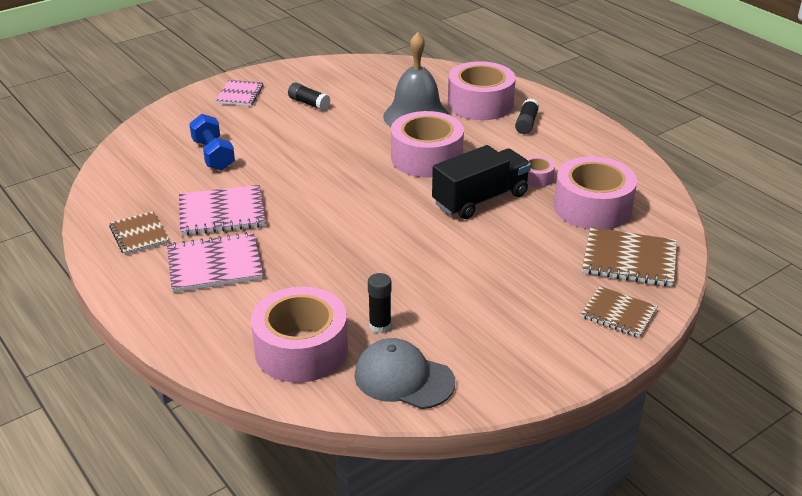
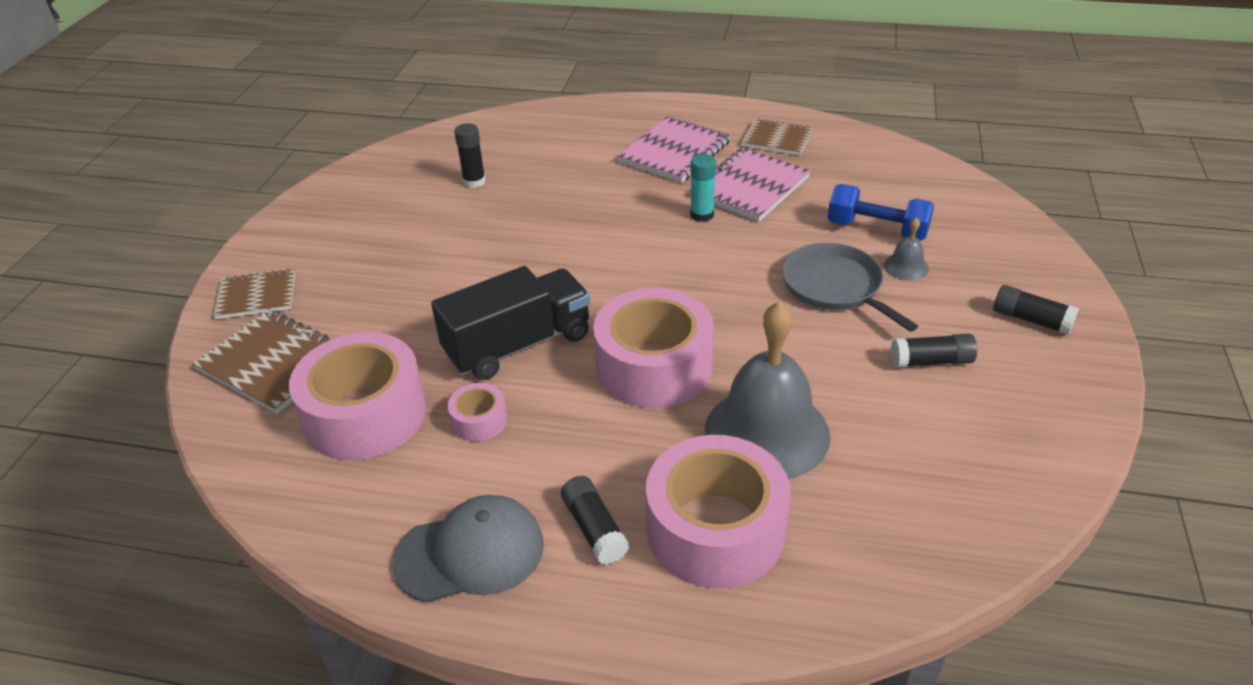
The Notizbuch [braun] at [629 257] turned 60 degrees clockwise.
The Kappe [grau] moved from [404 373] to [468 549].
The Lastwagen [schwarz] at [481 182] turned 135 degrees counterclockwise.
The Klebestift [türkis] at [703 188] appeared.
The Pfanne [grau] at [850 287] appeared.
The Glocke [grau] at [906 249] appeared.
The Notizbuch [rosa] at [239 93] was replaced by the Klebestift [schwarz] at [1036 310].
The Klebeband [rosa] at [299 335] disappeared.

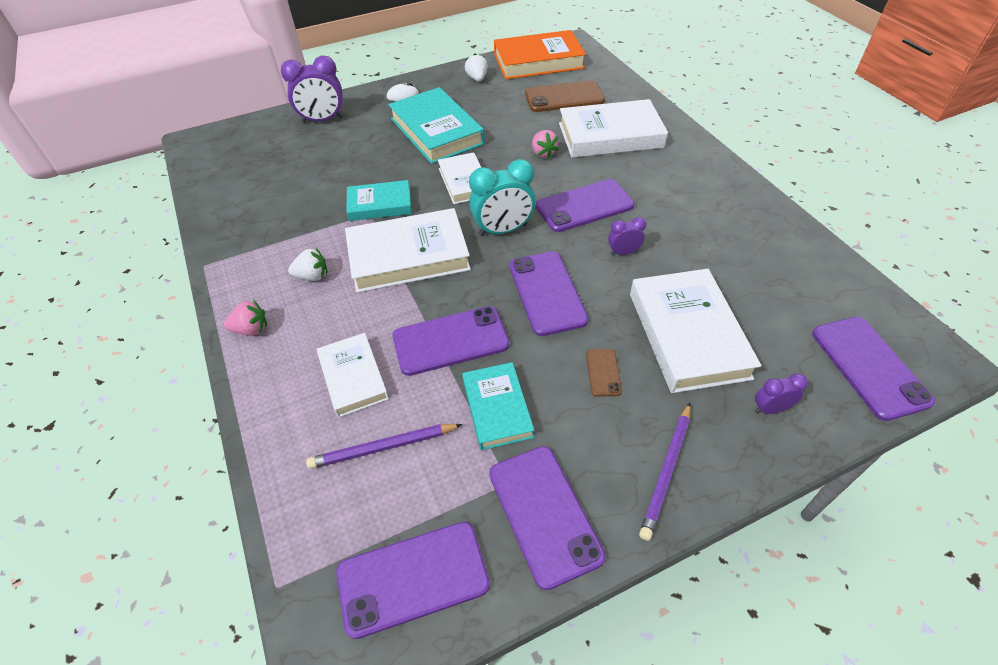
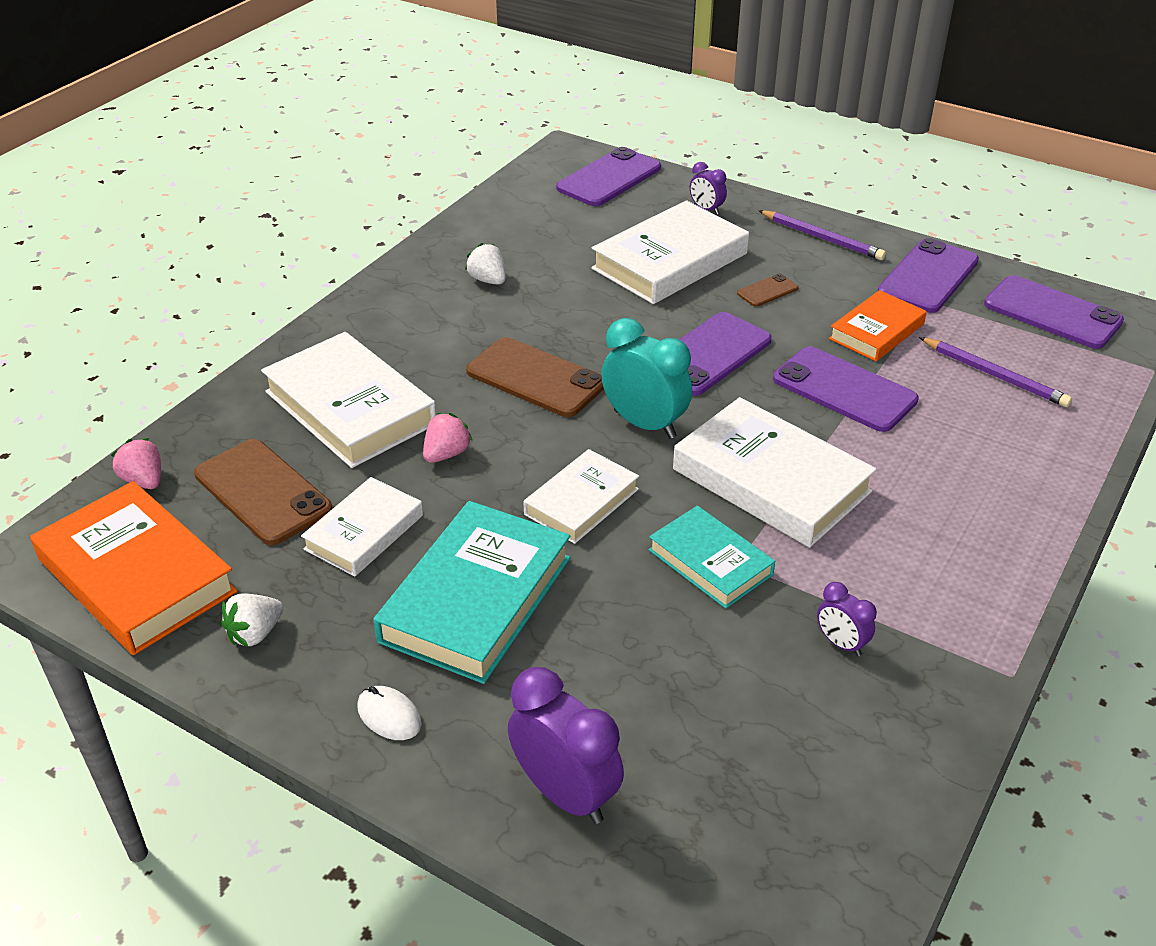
The Erdbeere [rosa] moved from [245 318] to [136 463].
The Buch [weiß] moved from [353 375] to [362 527].
The Erdbeere [weiß] moved from [307 264] to [485 264].
The Handy [lila] at [585 205] became the Handy [braun] at [535 377].
The Bleistift [lila] at [665 472] turned 45 degrees clockwise.
The Wecker [lila] moved from [627 236] to [847 619].
The Buch [türkis] at [498 406] became the Buch [orange] at [878 325].

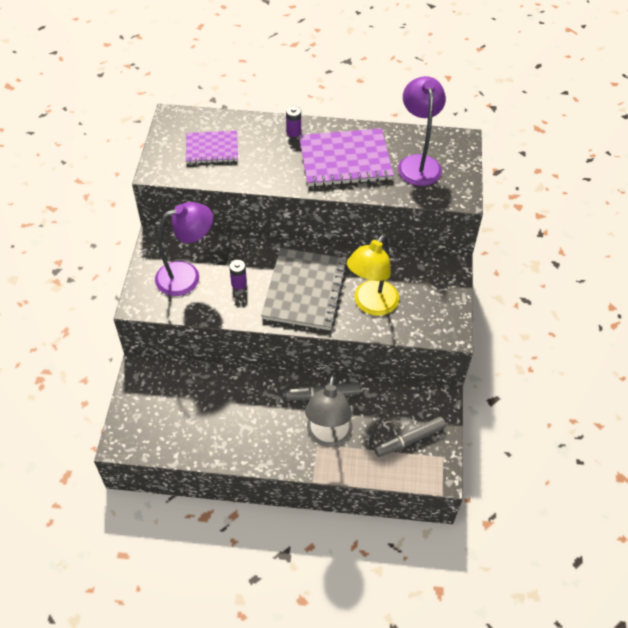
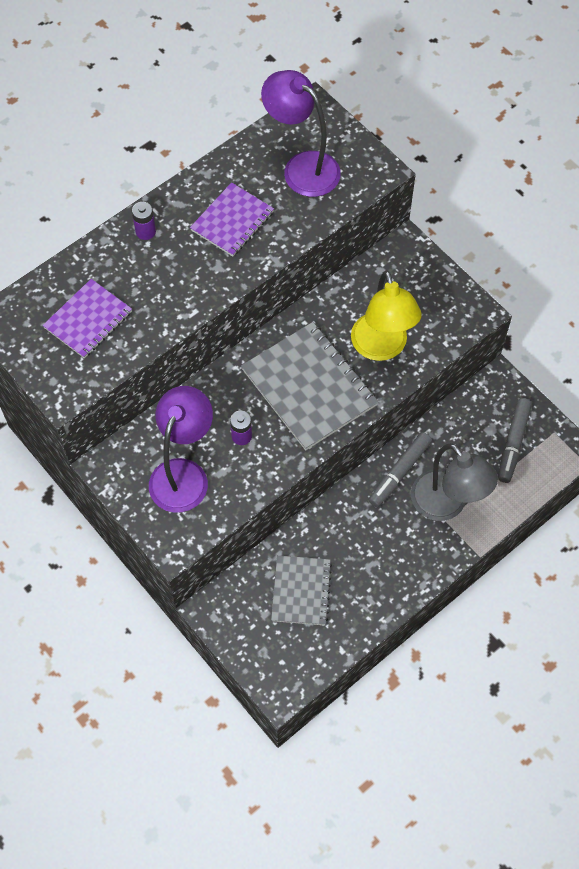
The Notizbuch [lila] at [346 157] changed to 0.61 times the size.
The Notizbuch [grau] at [301 590] appeared.

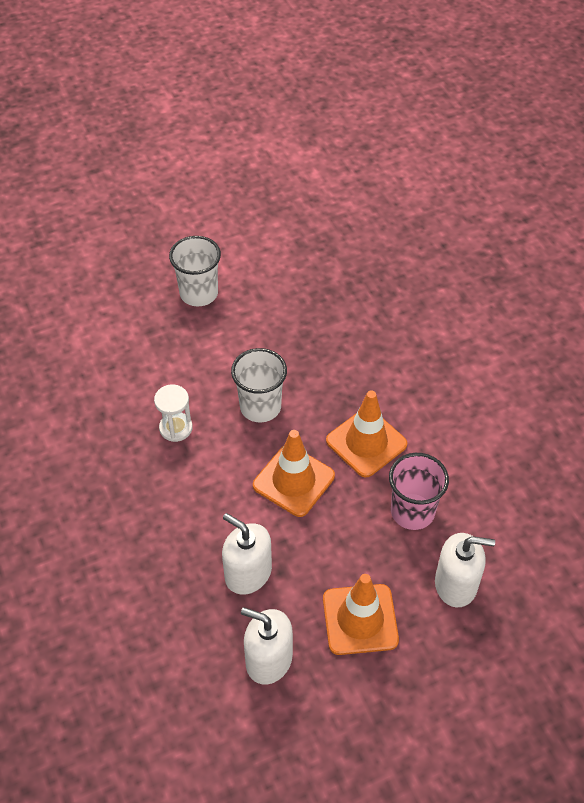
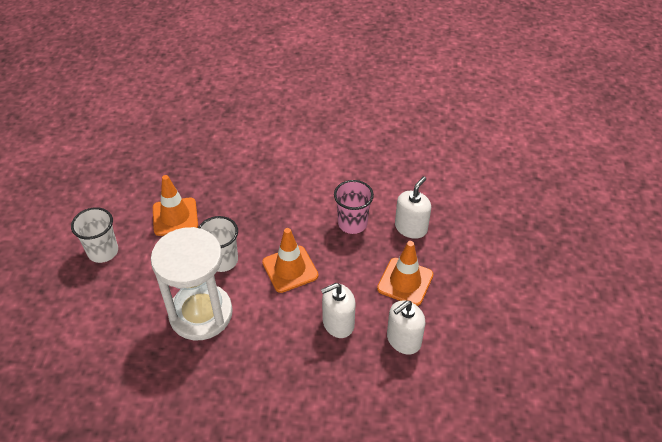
The Sanduhr [weiß] at [173 413] changed to 2.44 times the size.
The Leitkegel [orange] moved from [366 434] to [175 205].

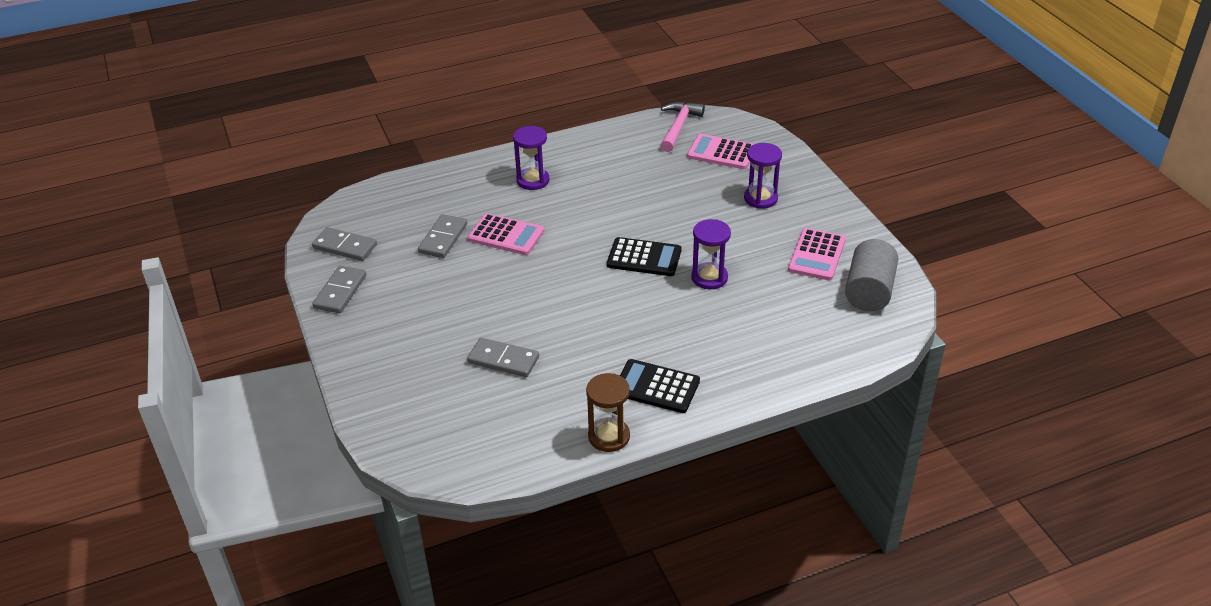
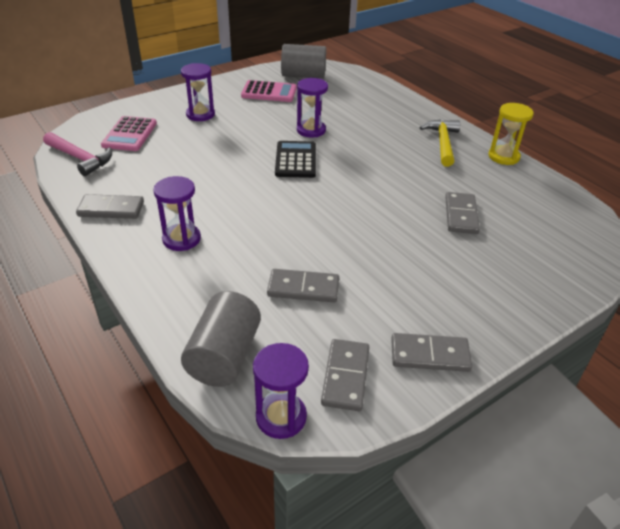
The Hammer [rosa] at [683 127] turned 150 degrees counterclockwise.
The Dominostein [grau] at [110 206] appeared.
The Vollzylinder [grau] at [221 339] appeared.
The Sanduhr [lila] at [281 391] appeared.
The Taschenrechner [schwarz] at [660 386] was replaced by the Hammer [gelb] at [439 143].
The Sanduhr [braun] at [608 412] became the Sanduhr [gelb] at [511 134].
The Taschenrechner [rosa] at [506 234] disappeared.

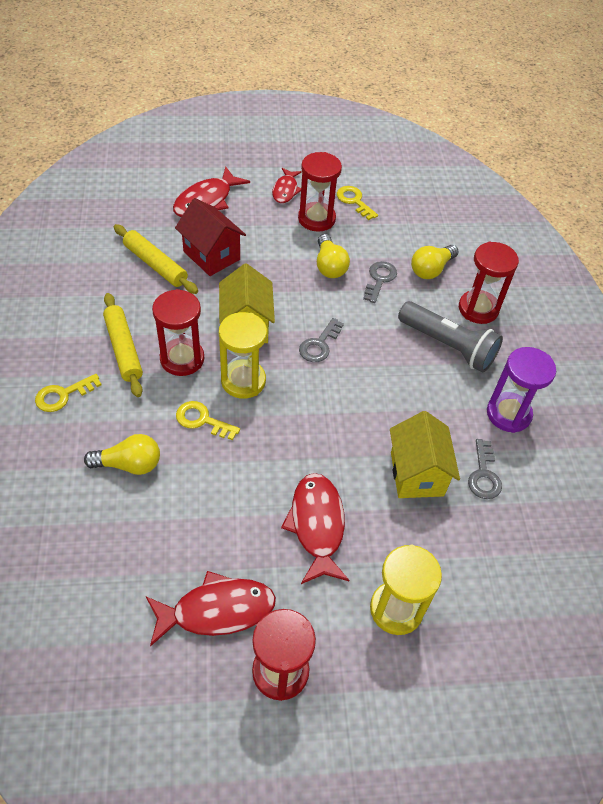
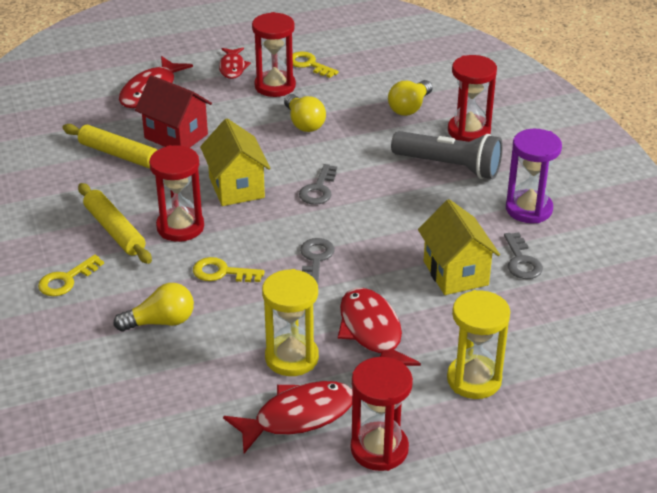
The Sanduhr [gelb] moved from [243 355] to [290 322].
The Schlüssel [grau] moved from [380 282] to [317 261].

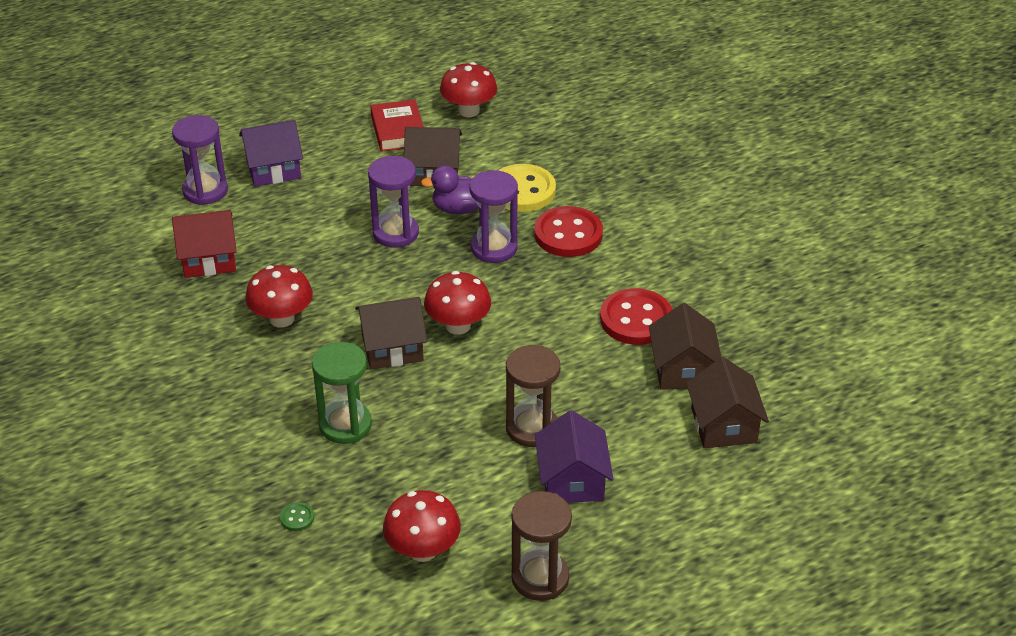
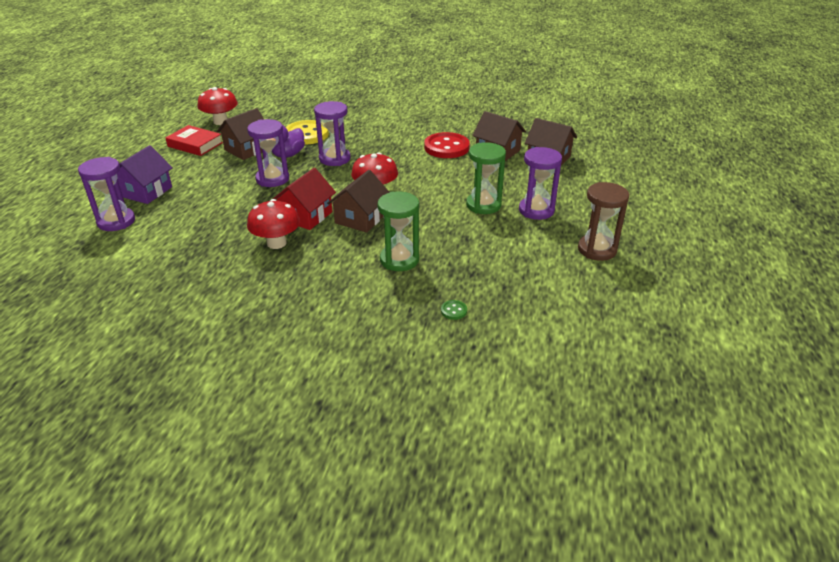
The Haus [rot] moved from [204 244] to [304 199].
The Sanduhr [braun] at [533 396] became the Sanduhr [grün] at [486 178].
The Haus [lila] at [574 456] was replaced by the Sanduhr [lila] at [540 183].
The Pilz [rot] at [422 526] disappeared.
The Knopf [rot] at [568 231] disappeared.

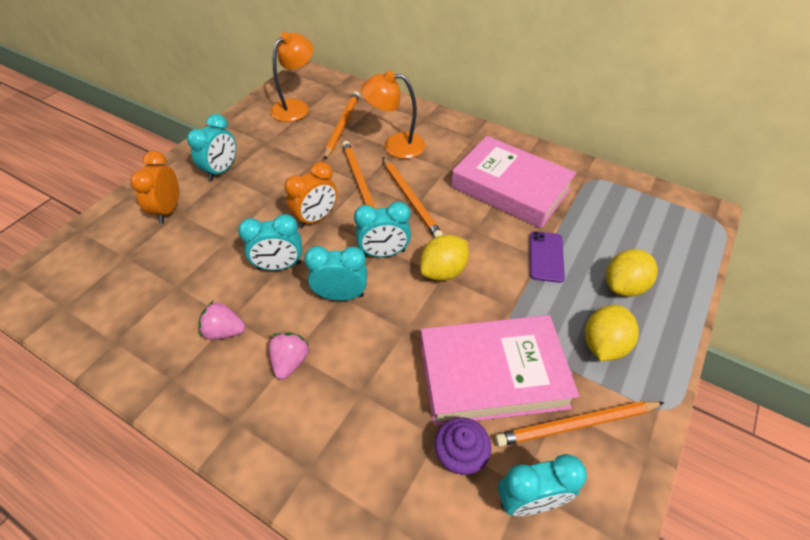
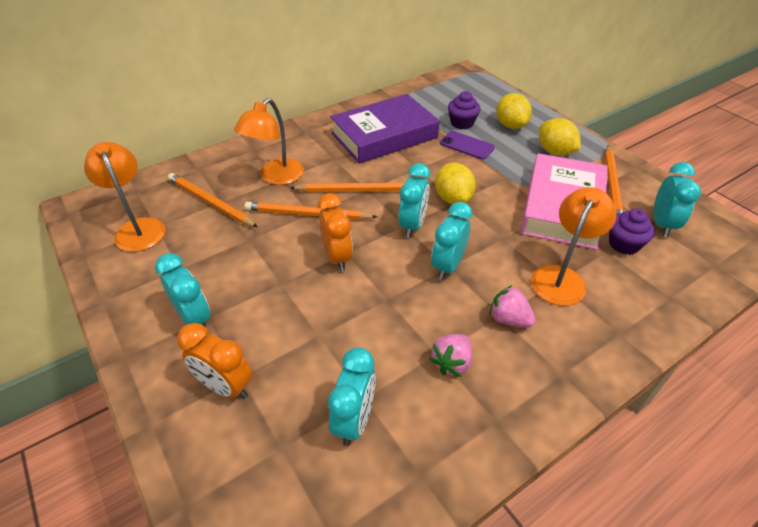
The Wecker [türkis] moved from [270 242] to [352 396].
The Buch [rosa] at [513 182] became the Buch [lila] at [385 129].
The Muffin [lila] at [464 110] appeared.
The Lampe [orange] at [574 246] appeared.

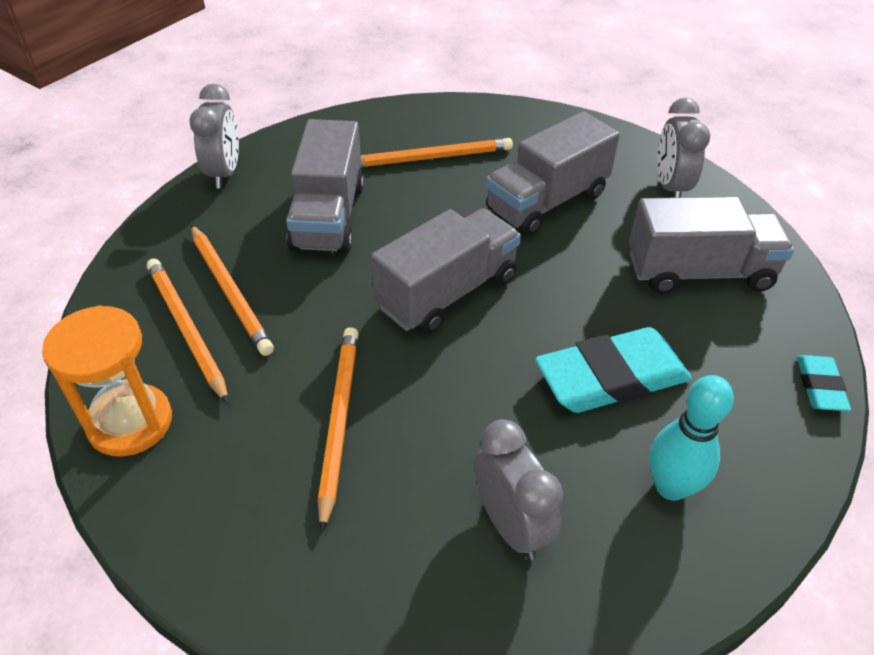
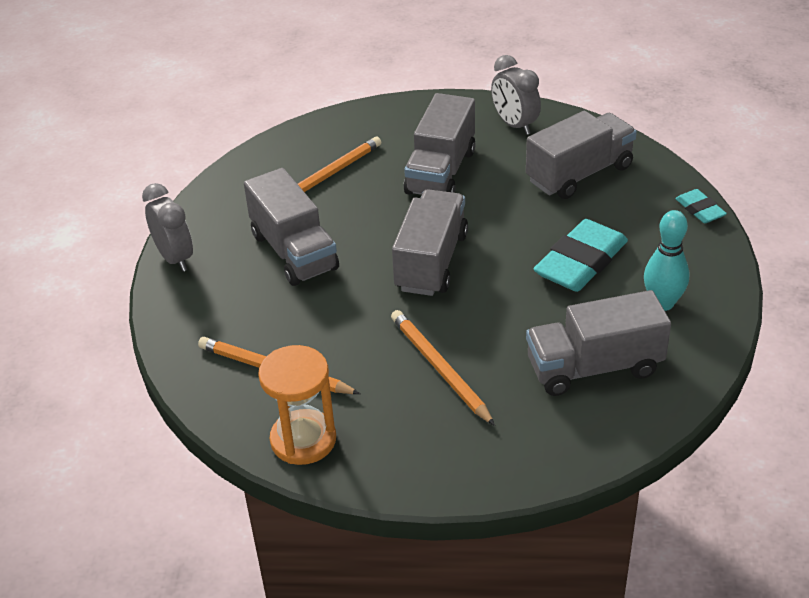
The Wecker [grau] at [518 490] was replaced by the Lastwagen [grau] at [598 343].
The Bleistift [orange] at [232 290] disappeared.

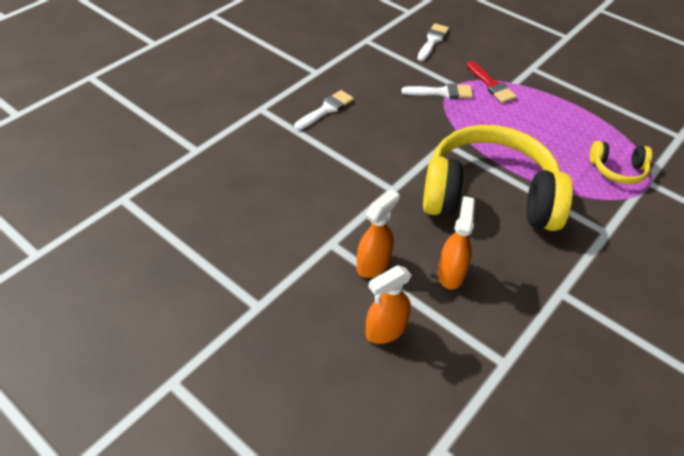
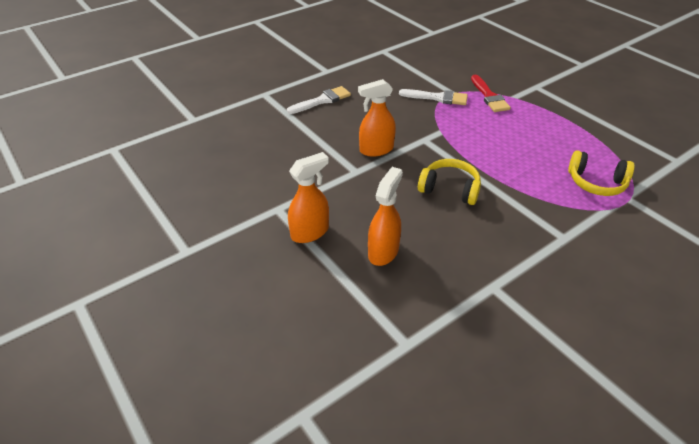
The Sprühflasche [orange] moved from [388 305] to [377 118].
The Kopfhörer [gelb] at [498 178] changed to 0.44 times the size.
The Pinsel [weiß] at [433 42] disappeared.

